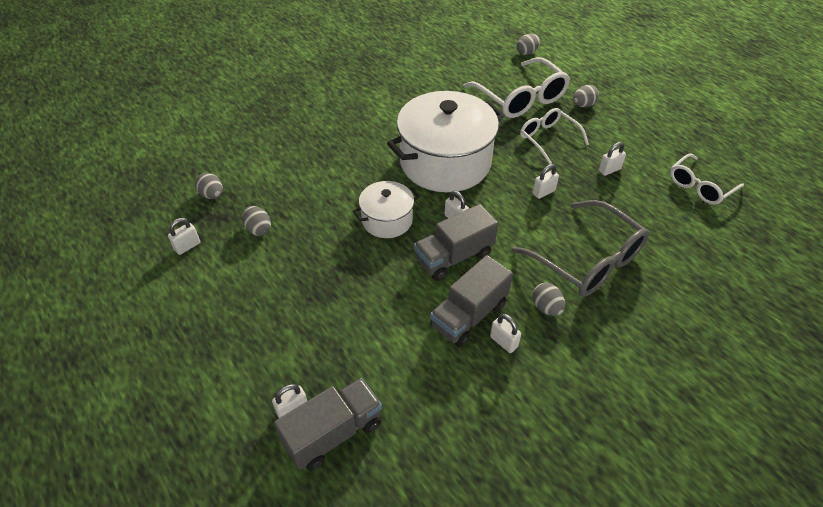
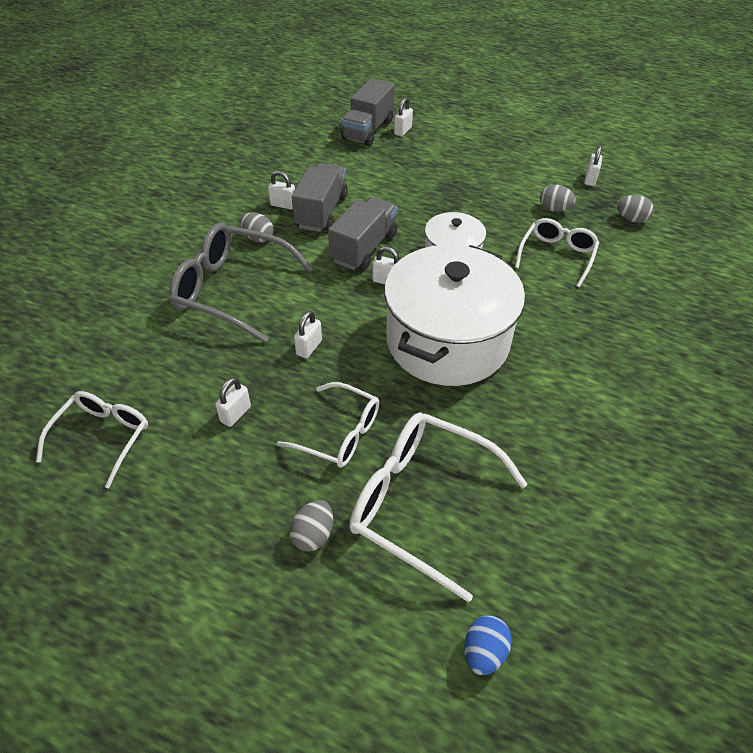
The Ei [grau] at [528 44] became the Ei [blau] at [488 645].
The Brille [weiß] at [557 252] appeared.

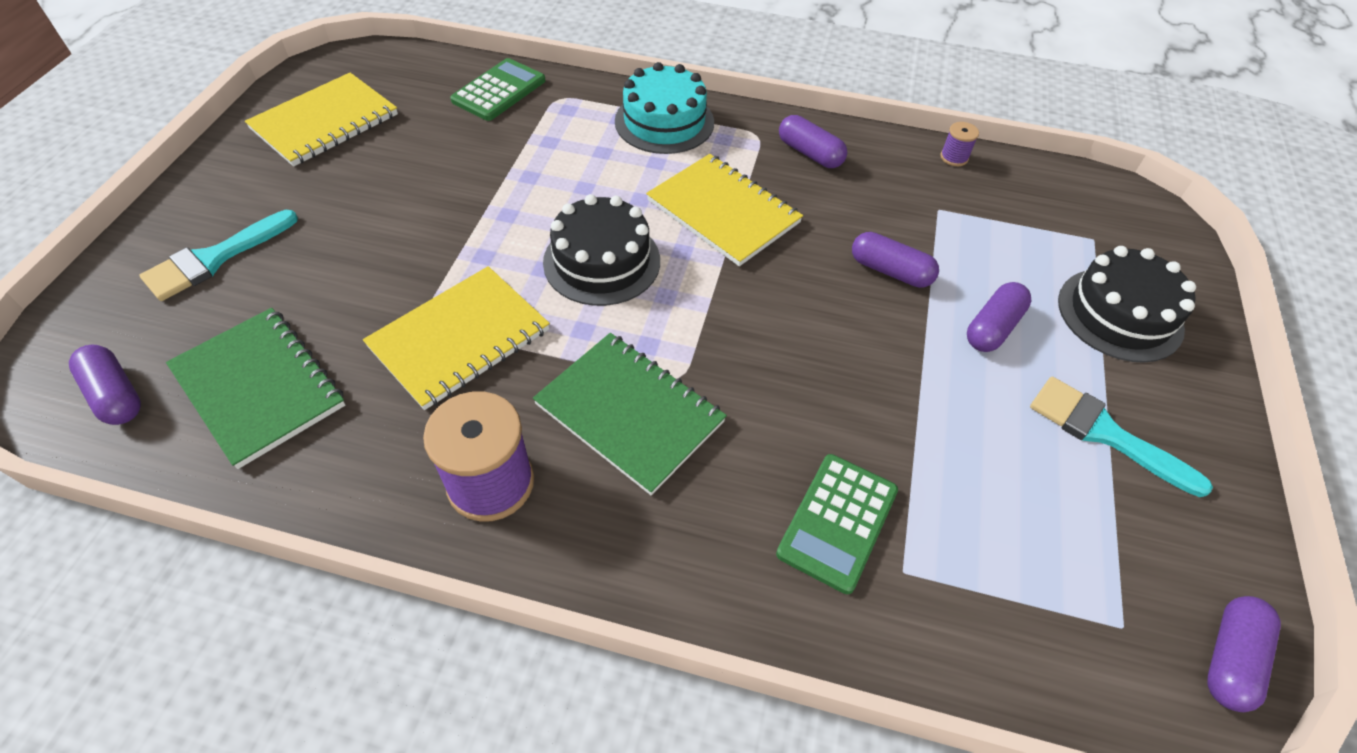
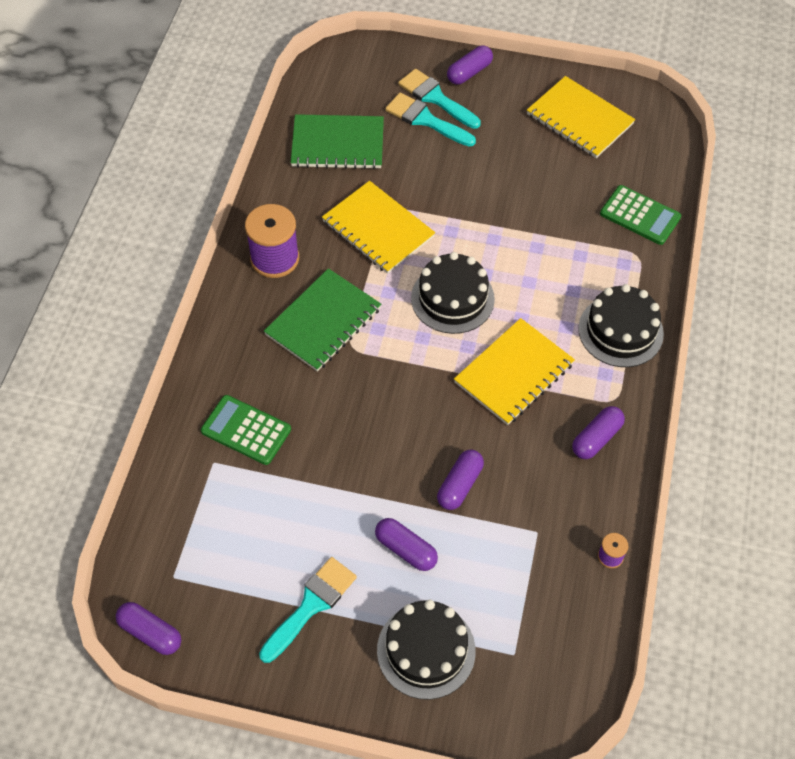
The Notizbuch [grün] at [255 388] turned 45 degrees clockwise.
The Pinsel [türkis] at [430 120] appeared.
The Kapsel [lila] moved from [105 385] to [470 65].
The Kuchen [türkis] at [664 108] became the Kuchen [schwarz] at [621 325].

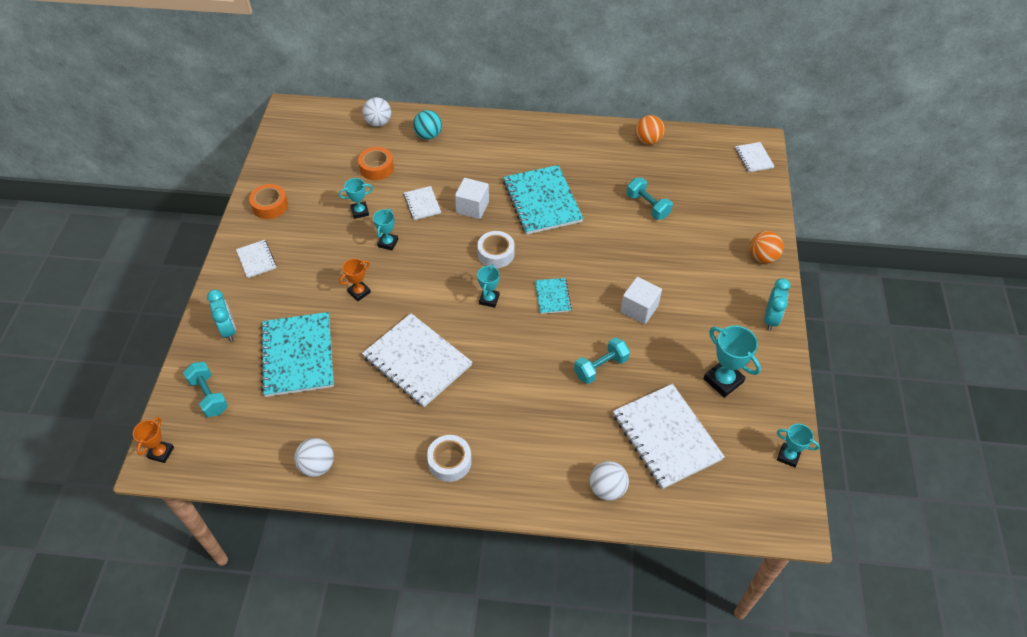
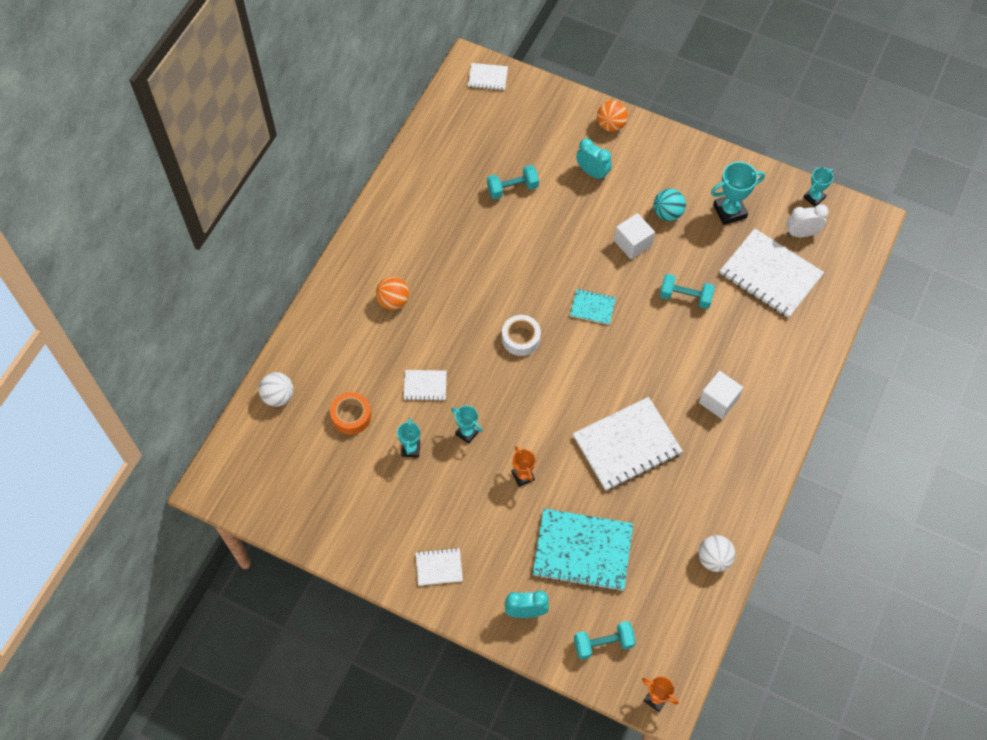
The Ball [orange] moved from [650 130] to [392 293].
The Wecker [türkis] moved from [777 304] to [594 159].
The Ball [türkis] moved from [427 125] to [670 205].
The Hantel [türkis] at [602 360] turned 60 degrees counterclockwise.
The Kubus [weiß] moved from [472 198] to [721 395].
The Notizbuch [weiß] at [669 436] turned 45 degrees clockwise.
The Wecker [weiß] at [808 220] appeared.
The Klebeband [orange] at [268 201] disappeared.
The Klebeband [weiß] at [449 458] disappeared.
The Pokal [türkis] at [488 286] disappeared.
The Notizbuch [türkis] at [543 200] disappeared.
The Ball [weiß] at [609 481] disappeared.

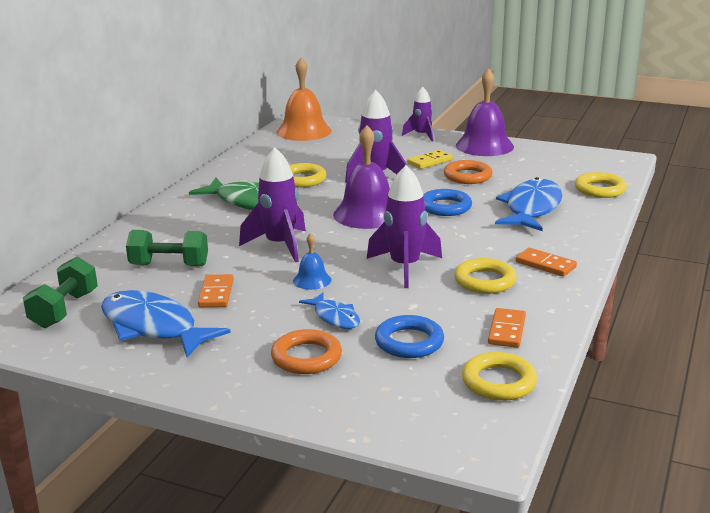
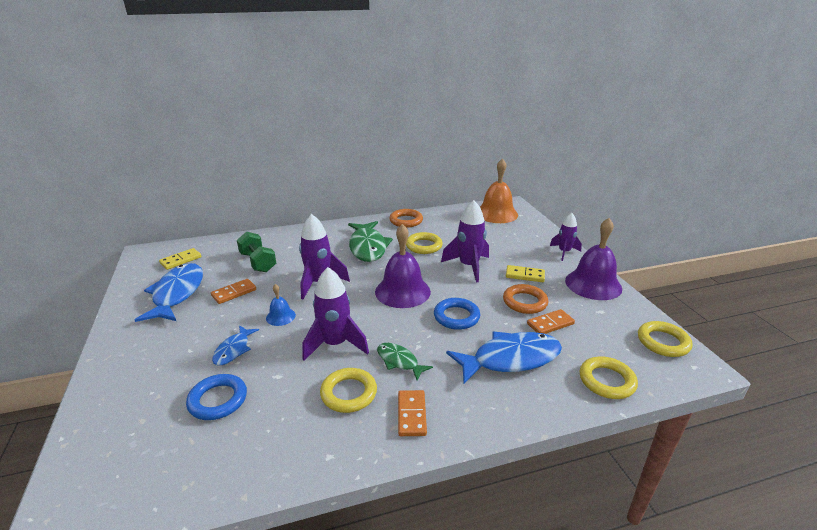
The Hantel [grün] at [60 292] was replaced by the Dominostein [gelb] at [180 259].
The Fisch [grün] at [405 361] appeared.
The Ring [orange] moved from [306 351] to [406 218].
The Dominostein [orange] moved from [507 328] to [551 321].
The Ring [gelb] moved from [499 376] to [665 339].

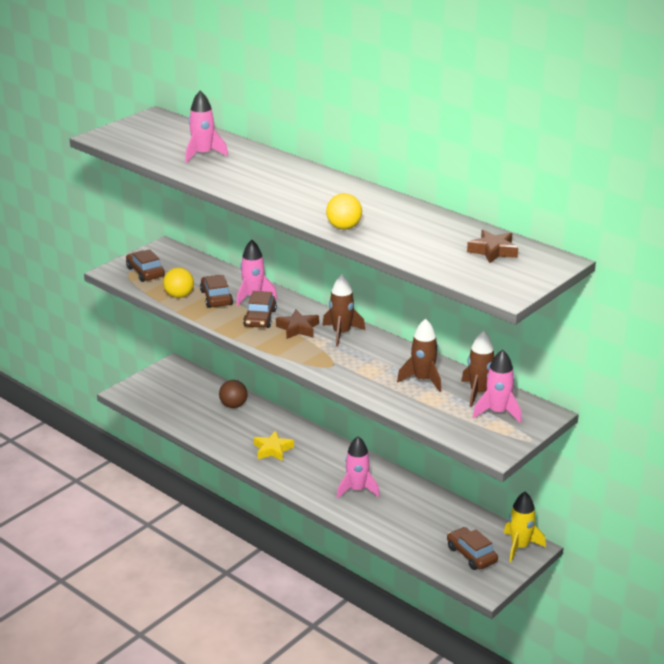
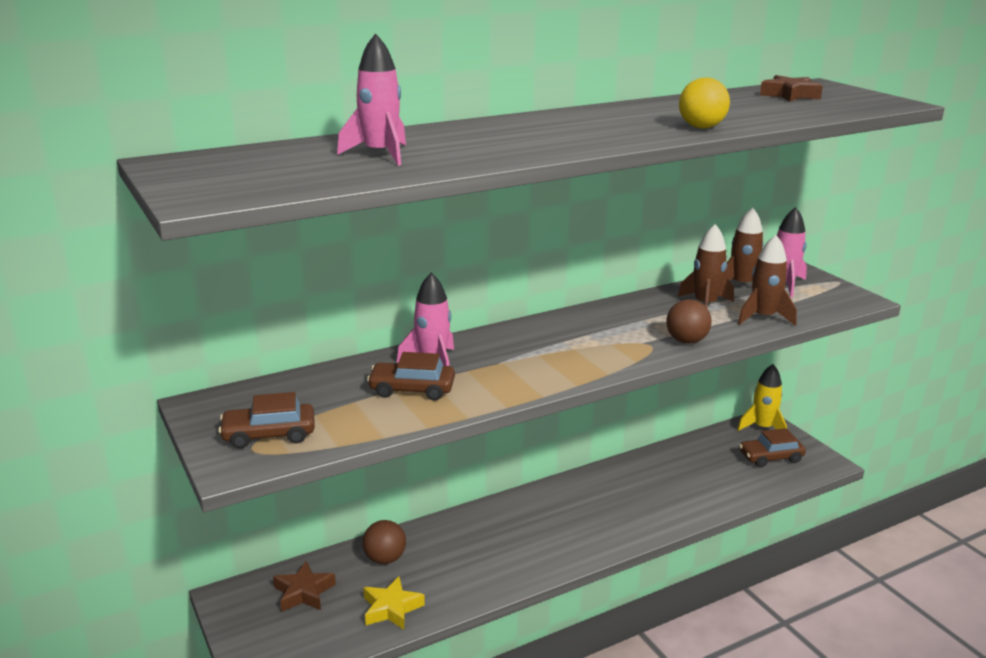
The Stern [braun] moved from [297 324] to [304 586].
The Stern [gelb] moved from [274 446] to [394 603].
The Ball [braun] at [689 321] appeared.
The Rakete [braun] moved from [343 311] to [767 280].
The Ball [gelb] at [178 282] disappeared.
The Auto [braun] at [260 309] disappeared.
The Rakete [rosa] at [358 467] disappeared.

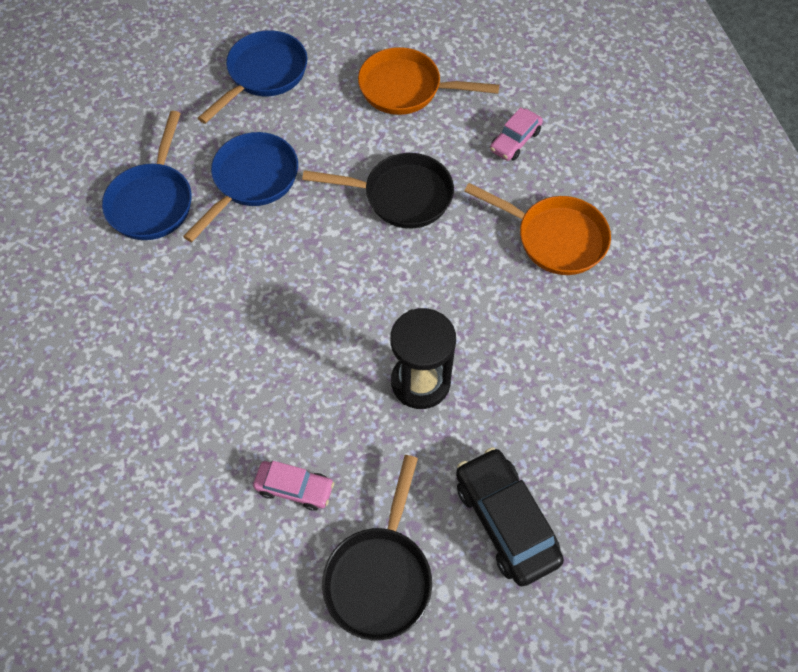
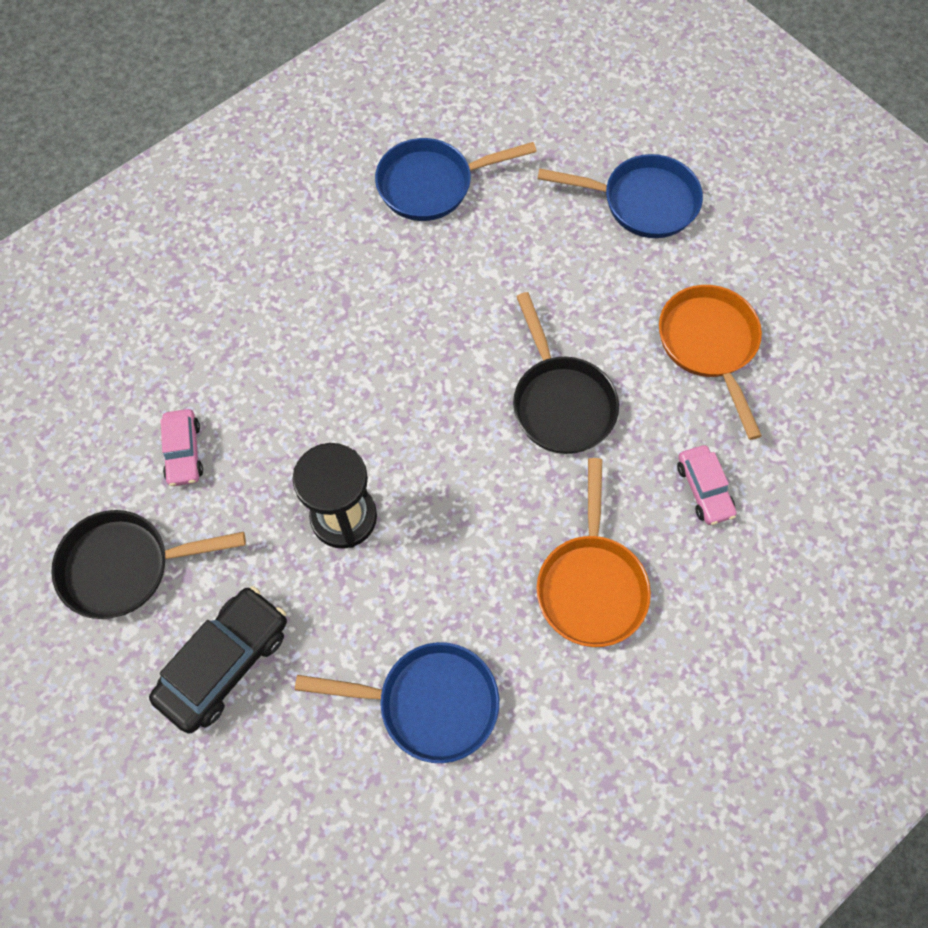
The Pfanne [blau] moved from [240 187] to [397 702].
The Auto [rosa] at [516 134] turned 120 degrees counterclockwise.

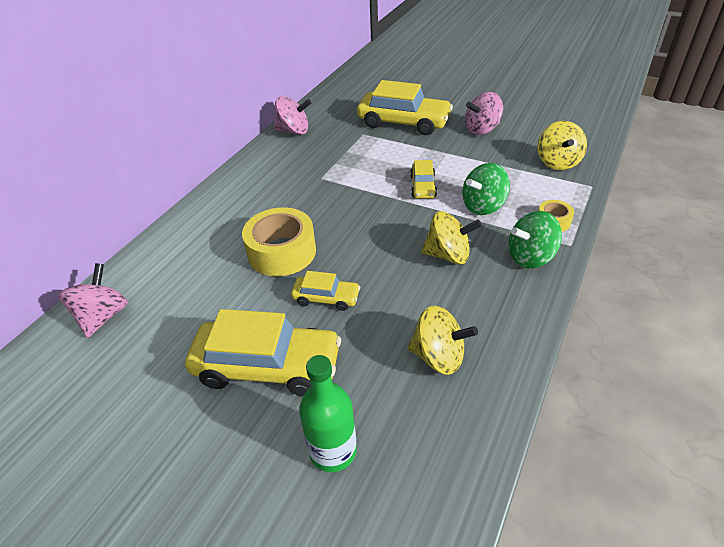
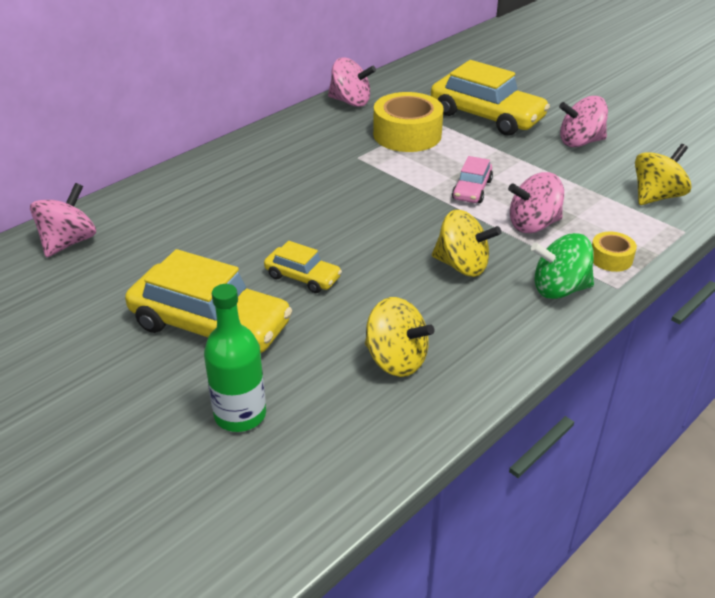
The Klebeband [gelb] moved from [279 241] to [408 122].
The Auto [gelb] at [423 179] became the Auto [rosa] at [472 179].
The Kreisel [grün] at [486 189] became the Kreisel [rosa] at [536 202].
The Kreisel [gelb] at [562 145] turned 150 degrees counterclockwise.

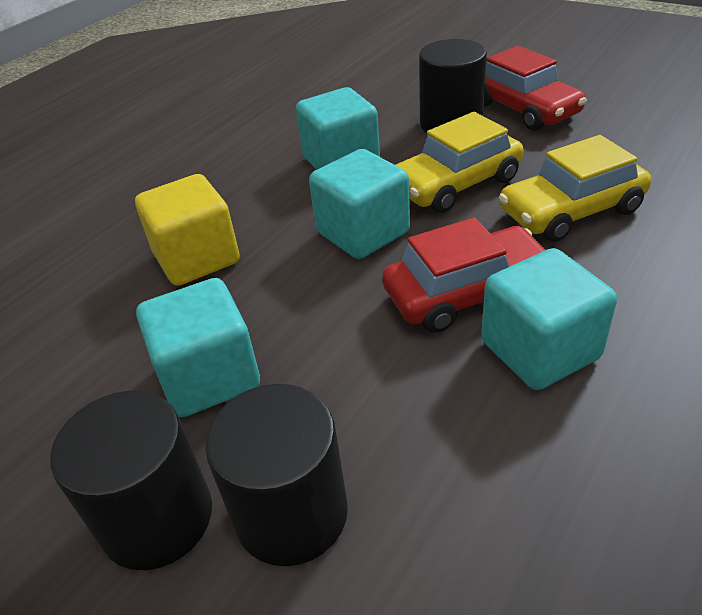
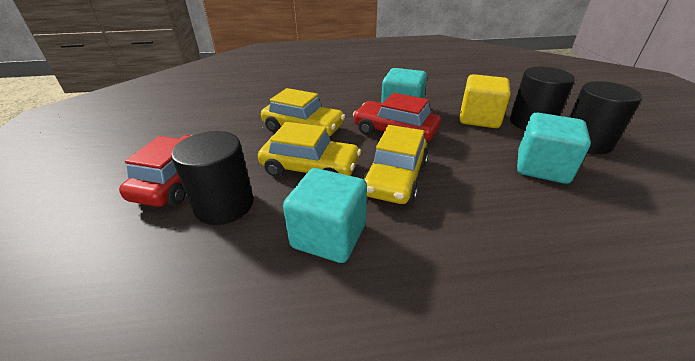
The Kubus [türkis] at [359 204] was replaced by the Auto [gelb] at [395 164].
The Kubus [gelb] moved from [187 230] to [485 101].

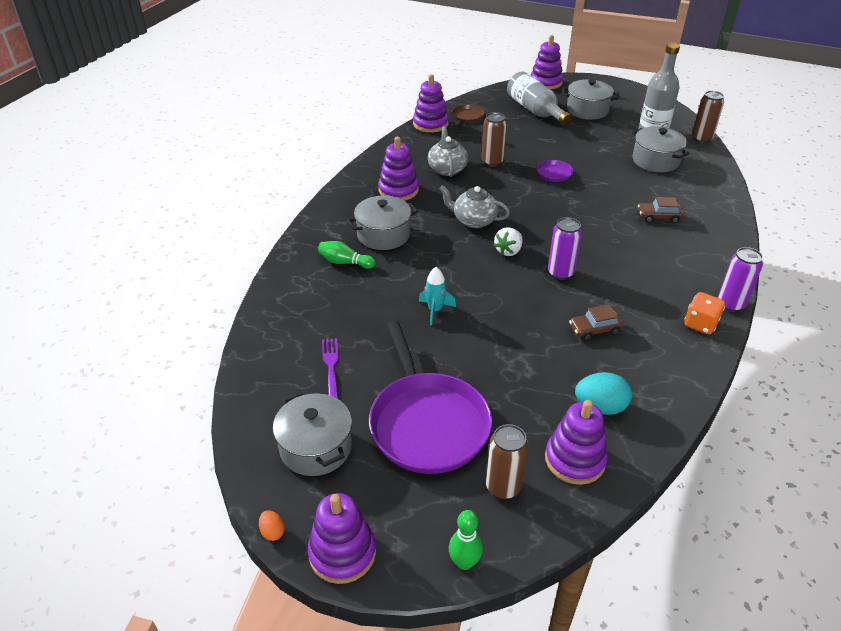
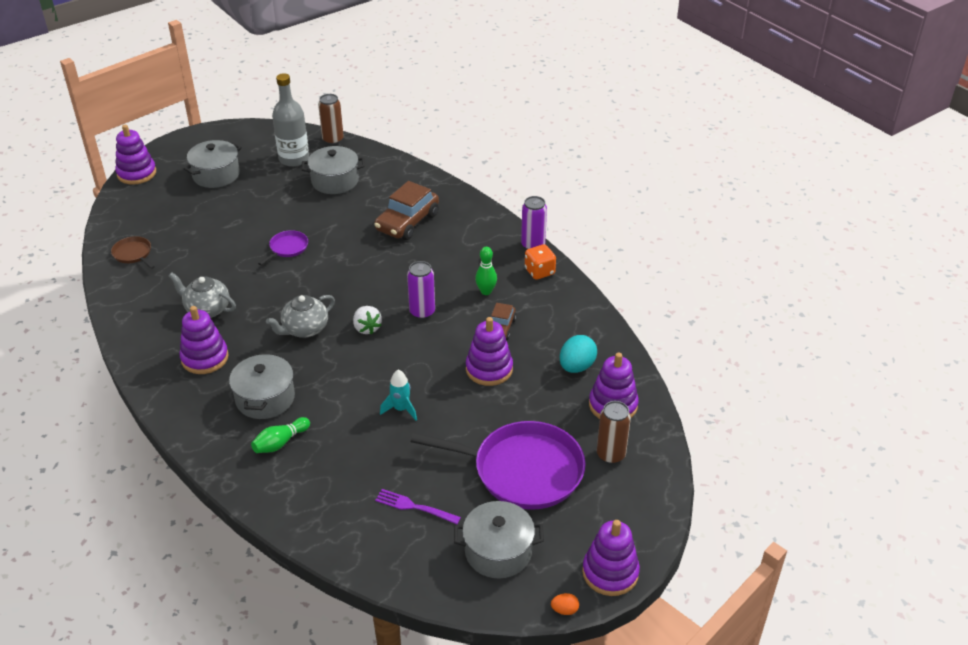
The Auto [braun] at [661 210] changed to 1.77 times the size.
The Stapelspielzeug [lila] moved from [431 103] to [489 351].
The Bowlingkegel [grün] moved from [466 540] to [486 271].
The Dose [braun] at [494 139] disappeared.
The Flasche [grau] at [539 98] disappeared.

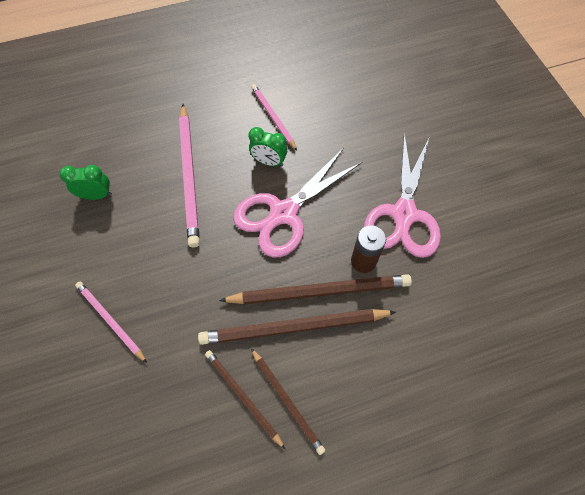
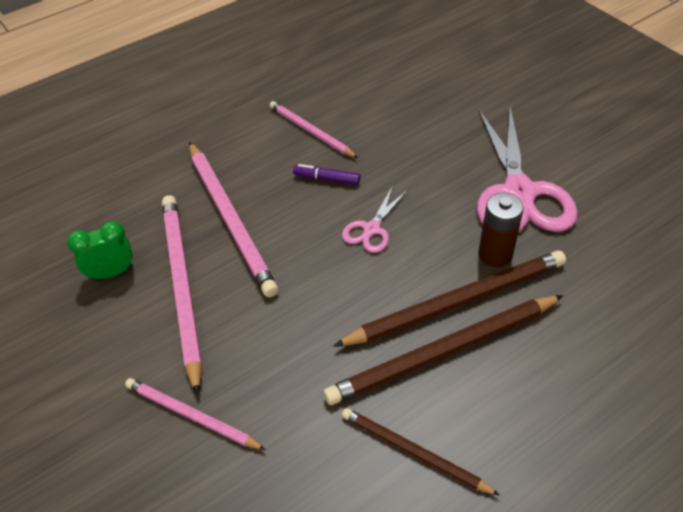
The Bleistift [rosa] at [182 295] appeared.
The Wecker [grün] at [268 147] was replaced by the Filzstift [lila] at [326 174].
The Schere [rosa] at [297 202] changed to 0.48 times the size.
The Bleistift [braun] at [288 401] disappeared.

